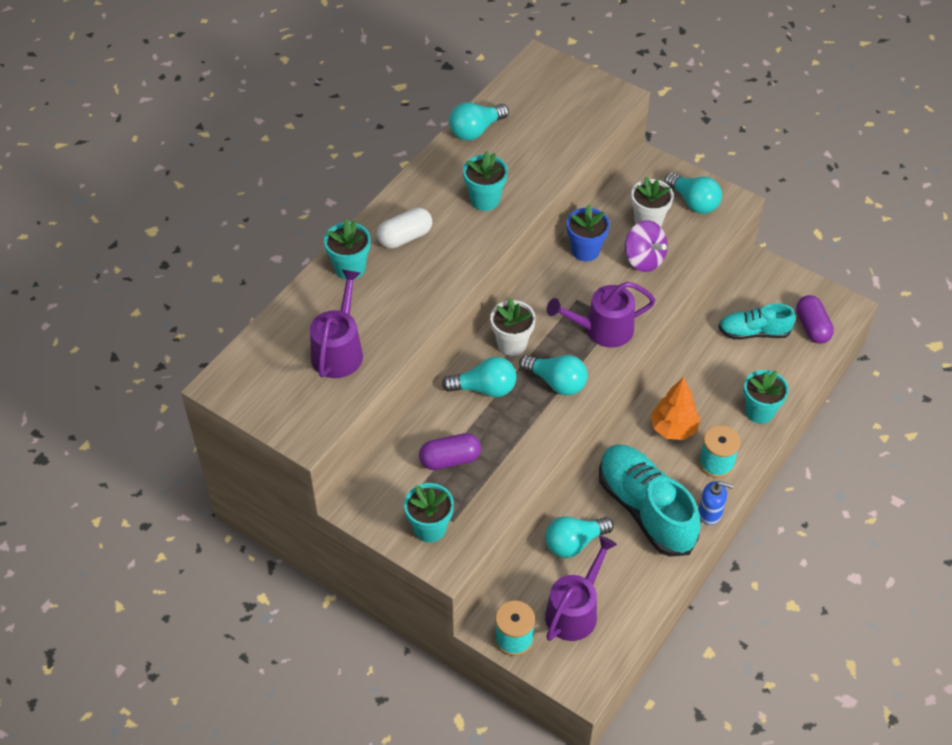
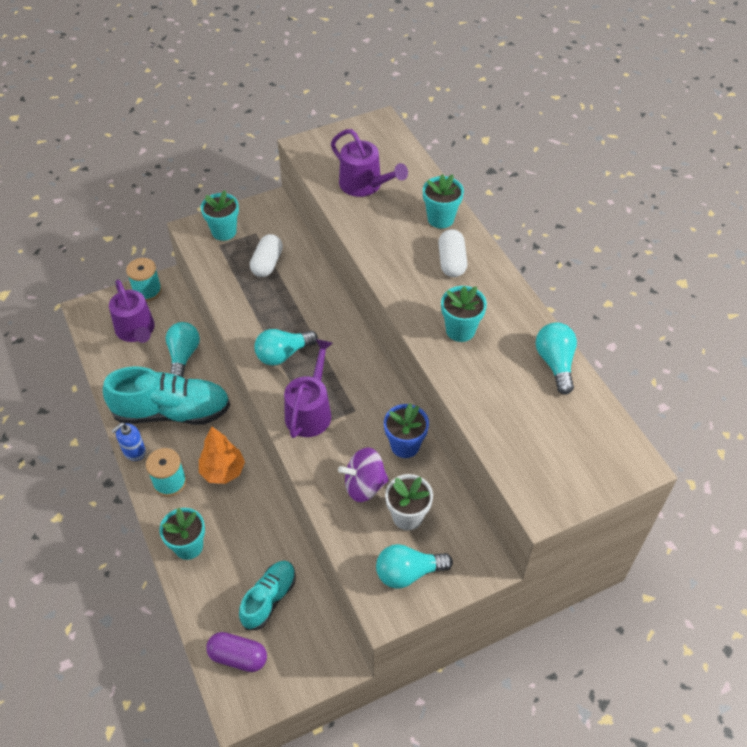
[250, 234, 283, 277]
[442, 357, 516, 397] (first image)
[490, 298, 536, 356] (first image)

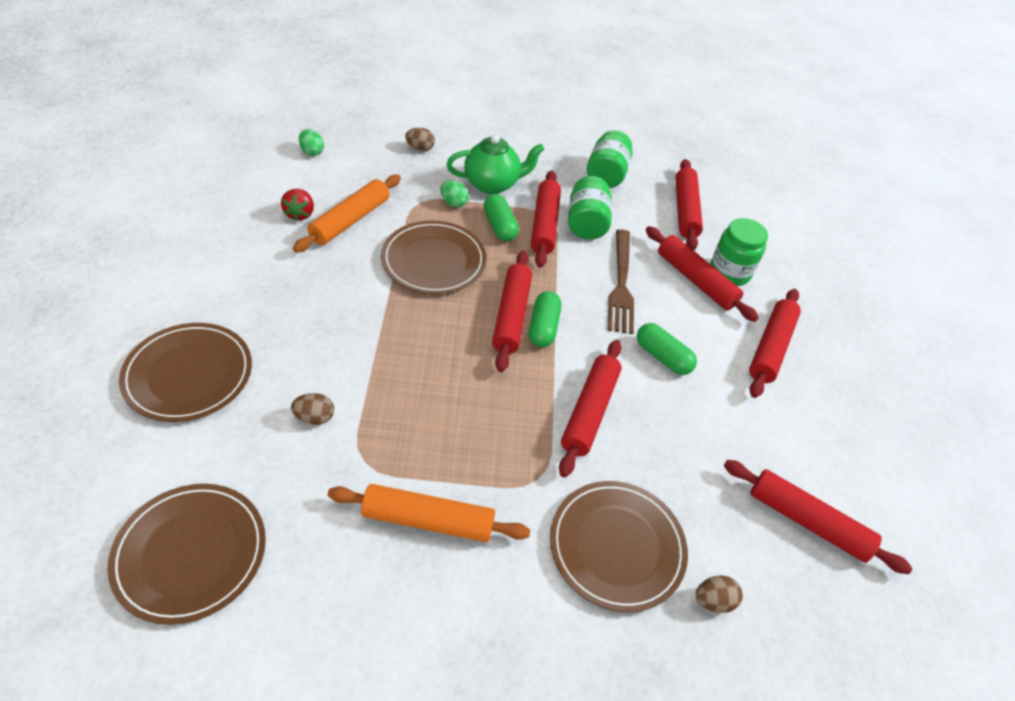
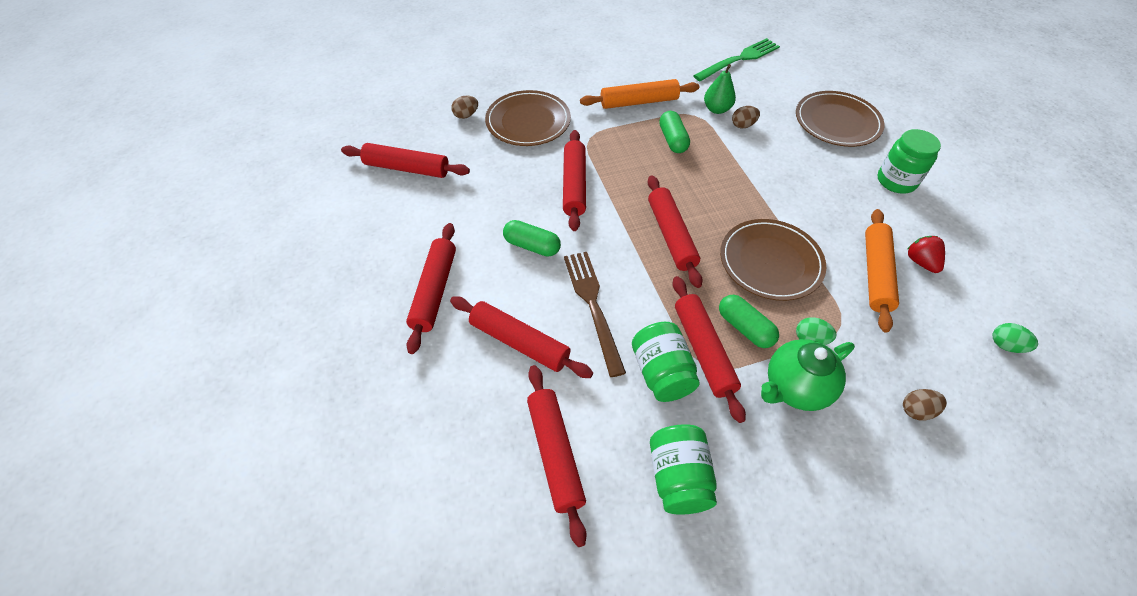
[693, 38, 780, 81]
[659, 111, 690, 153]
[877, 129, 941, 193]
[704, 64, 736, 114]

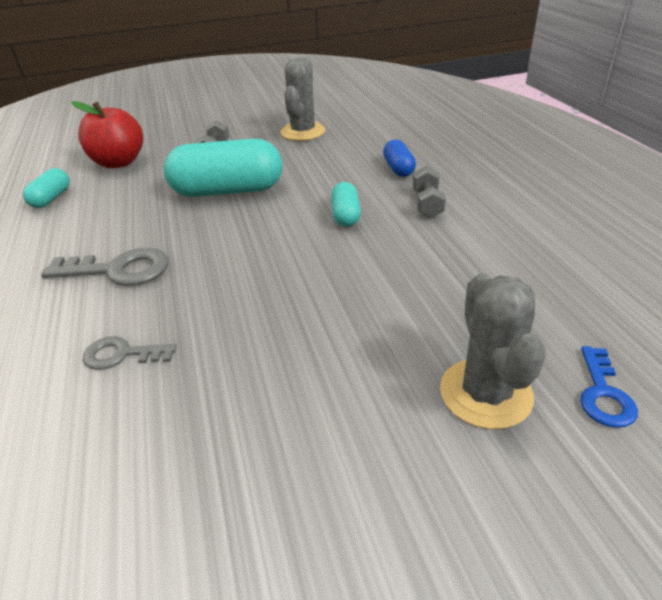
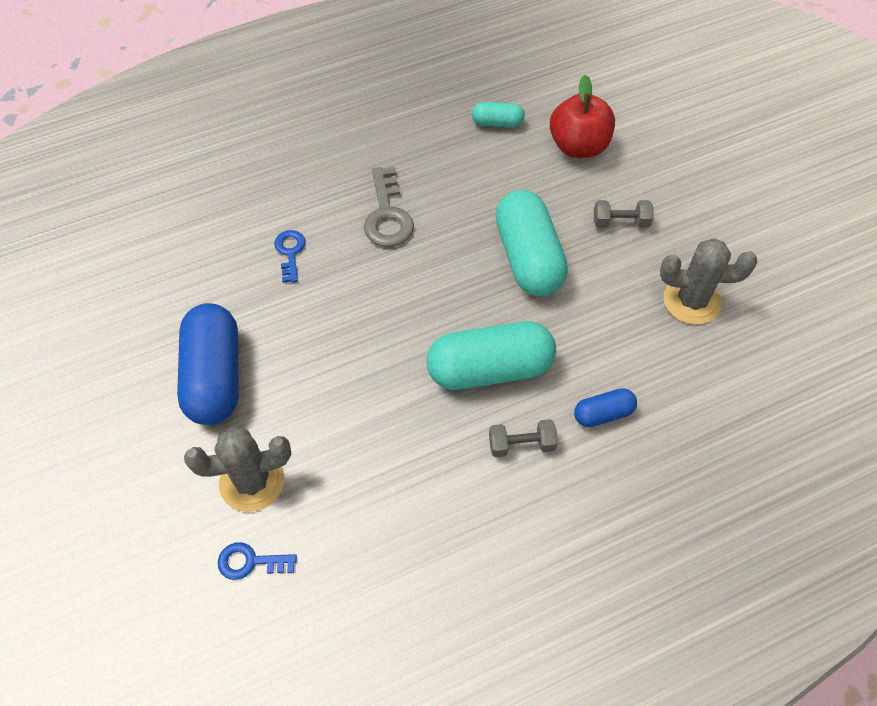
[274, 230, 306, 283]
[426, 321, 556, 390]
[177, 303, 239, 425]

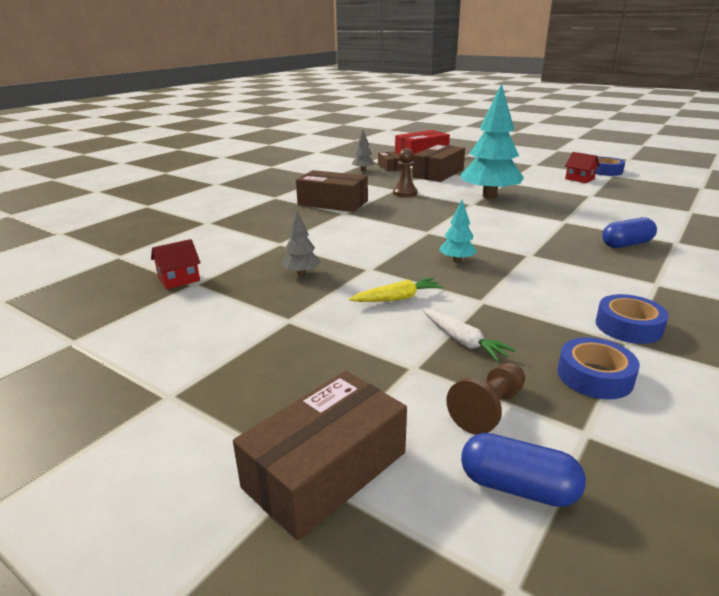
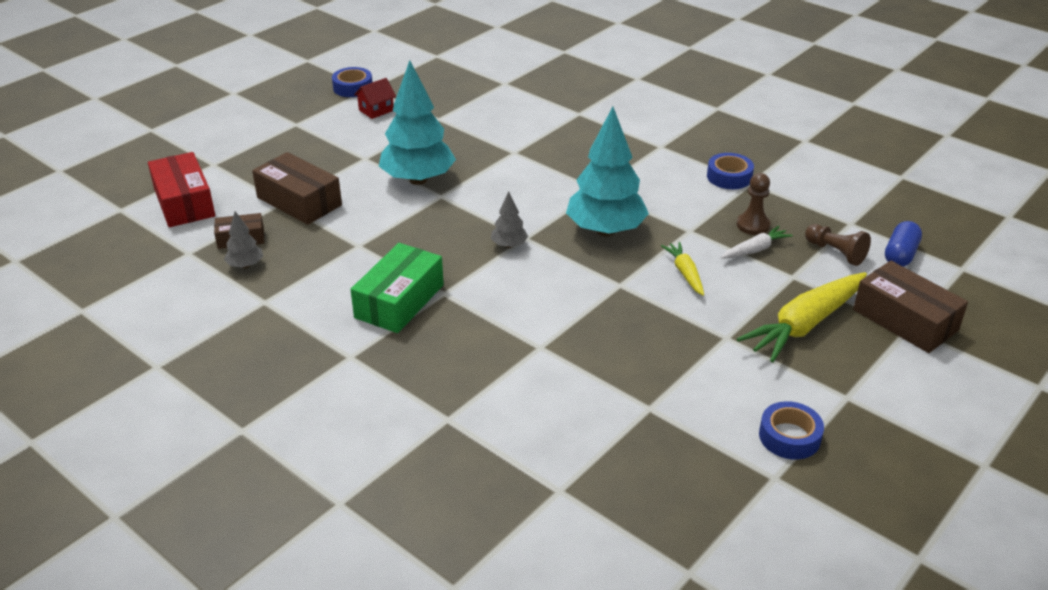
[151, 239, 201, 289] (first image)
[491, 192, 528, 248]
[350, 243, 444, 333]
[737, 173, 771, 235]
[566, 107, 649, 236]
[759, 401, 824, 460]
[602, 217, 657, 248] (first image)
[737, 272, 867, 362]

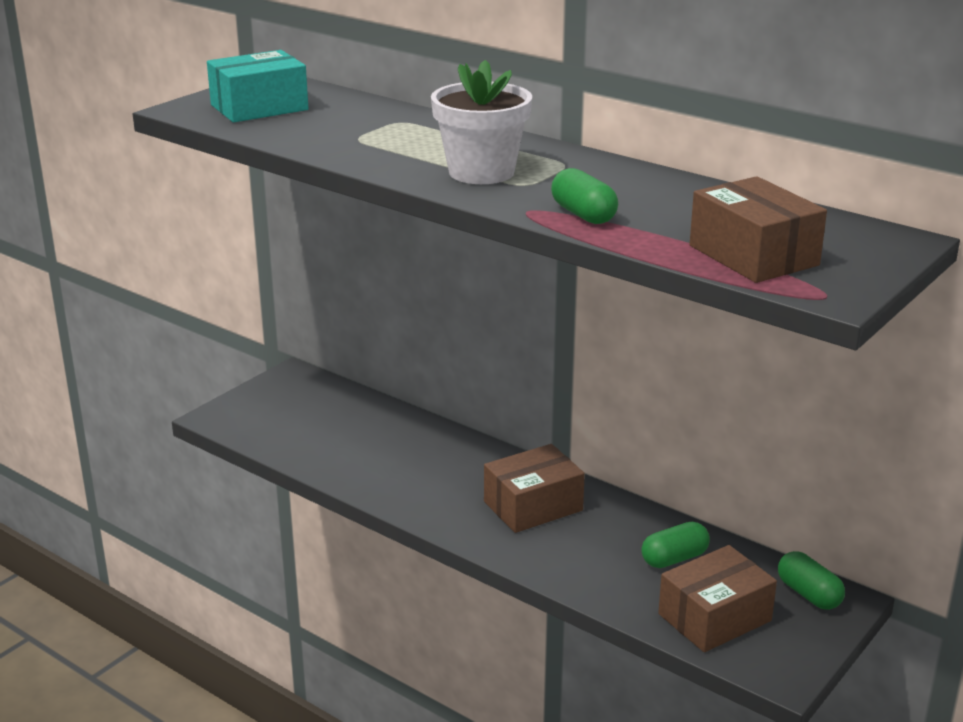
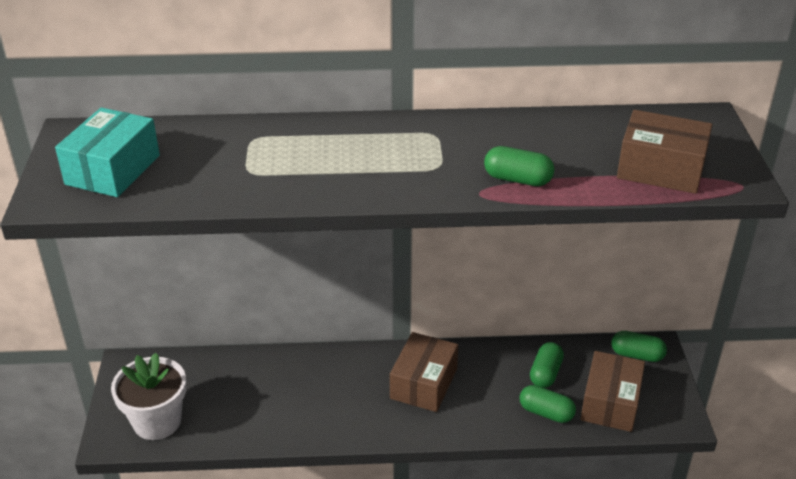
[111, 353, 186, 440]
[519, 385, 576, 423]

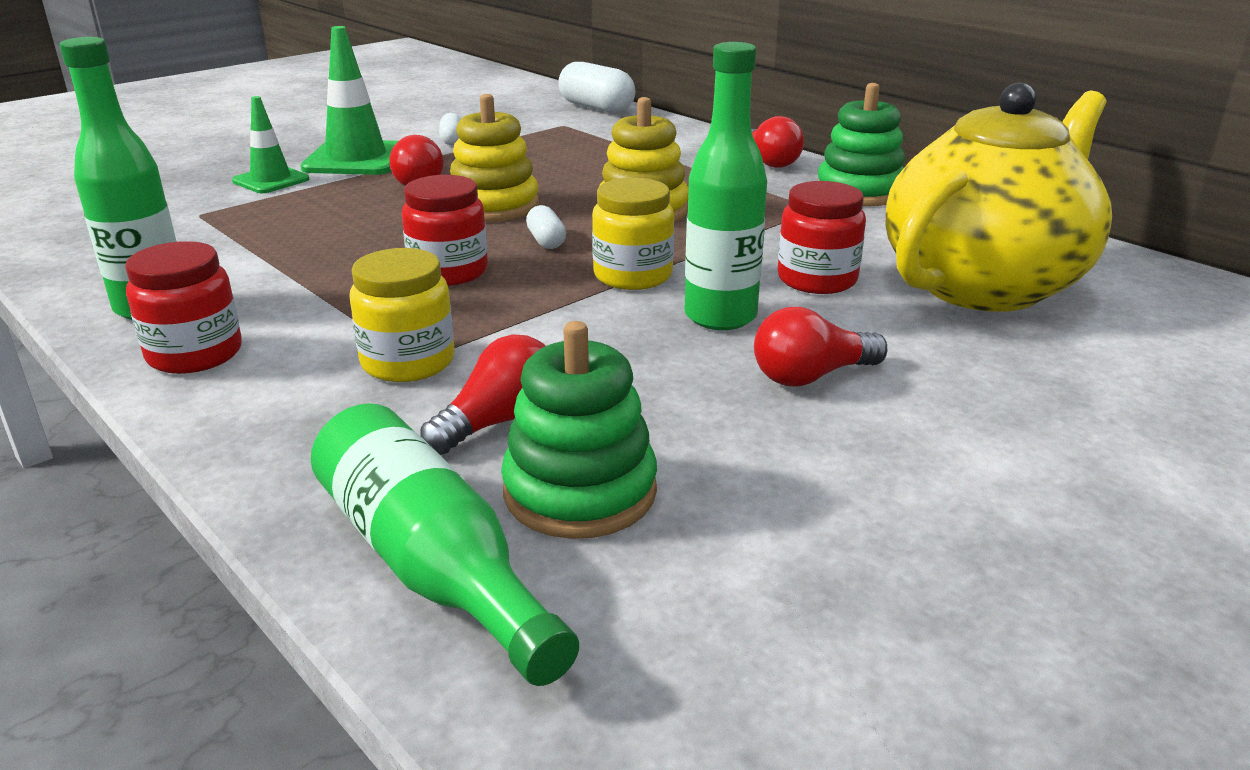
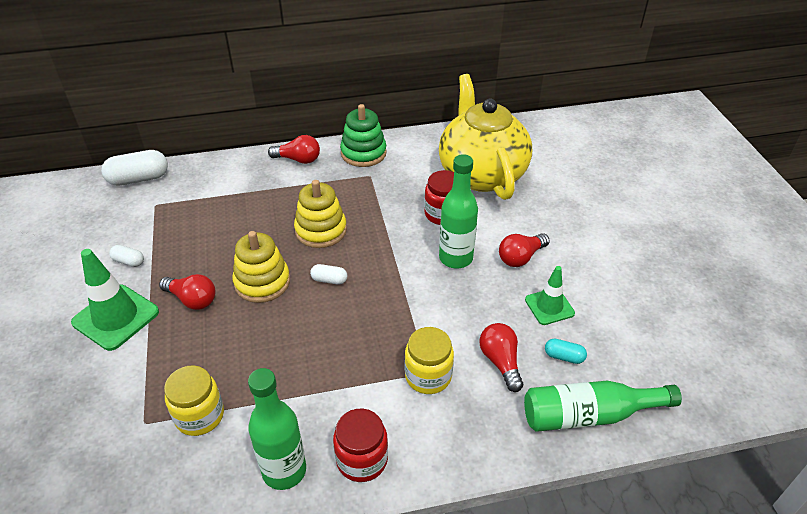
[525, 266, 575, 325]
[402, 175, 488, 286] (first image)
[545, 339, 587, 364]
[164, 365, 224, 436]
[499, 233, 550, 267]

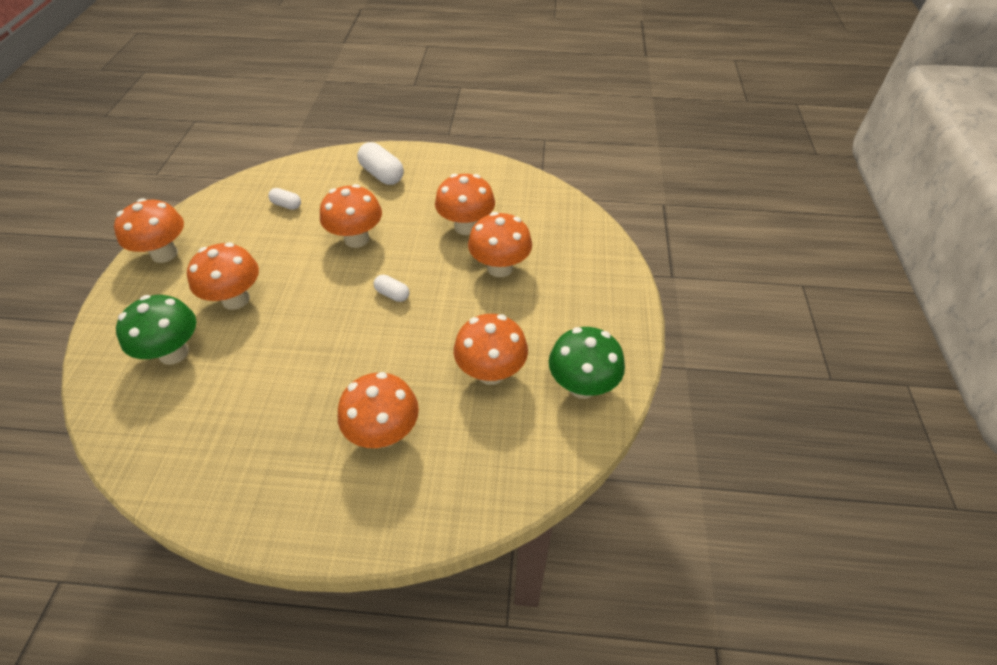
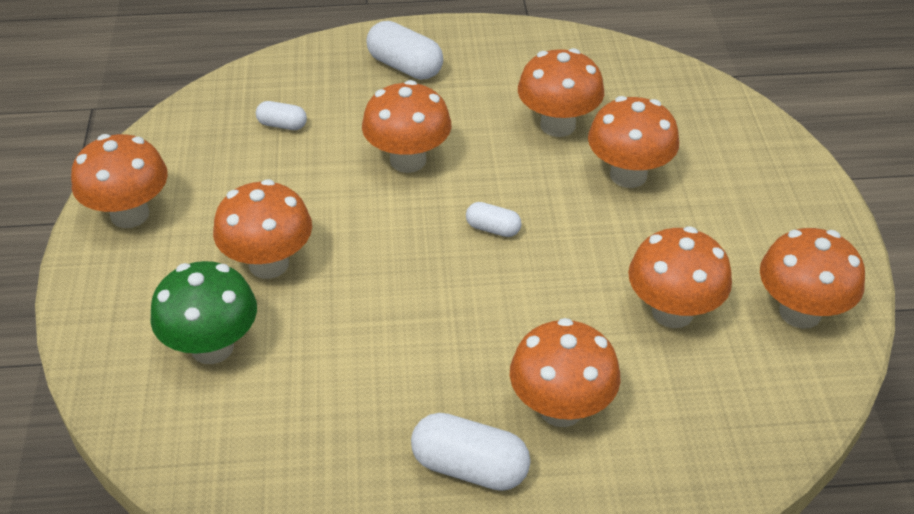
[760, 228, 865, 329]
[411, 413, 531, 491]

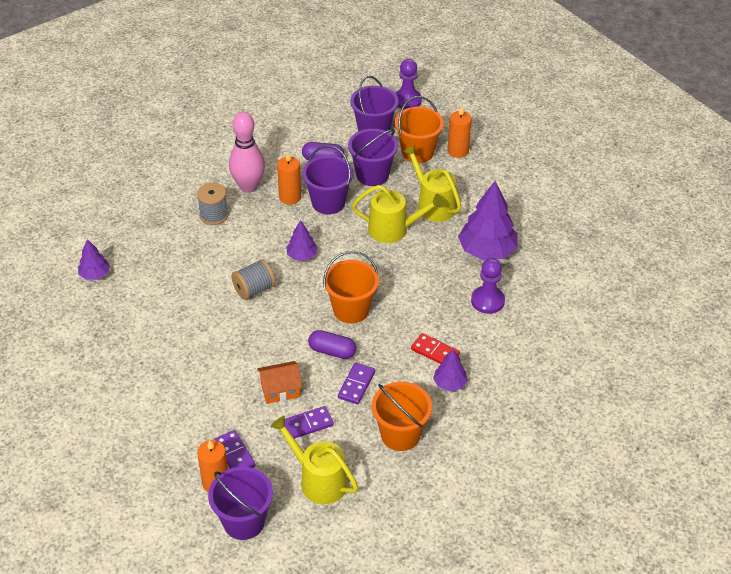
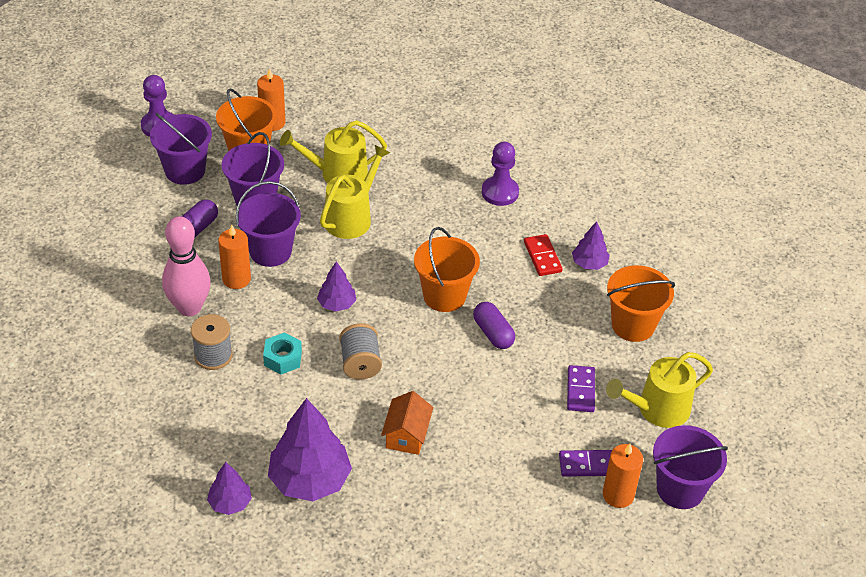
[381, 391, 433, 455]
[473, 302, 515, 349]
[338, 363, 375, 404] (first image)
[524, 234, 563, 276]
[268, 398, 352, 501]
[263, 332, 302, 375]

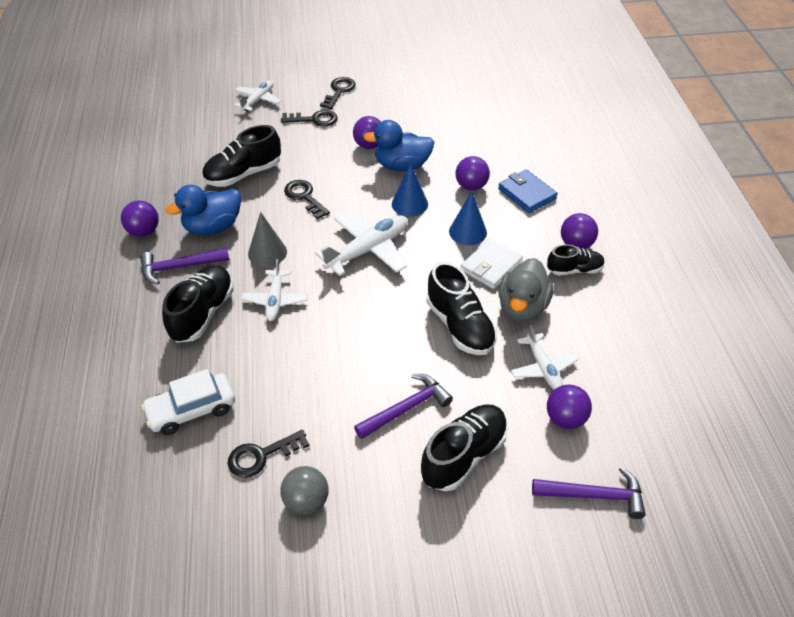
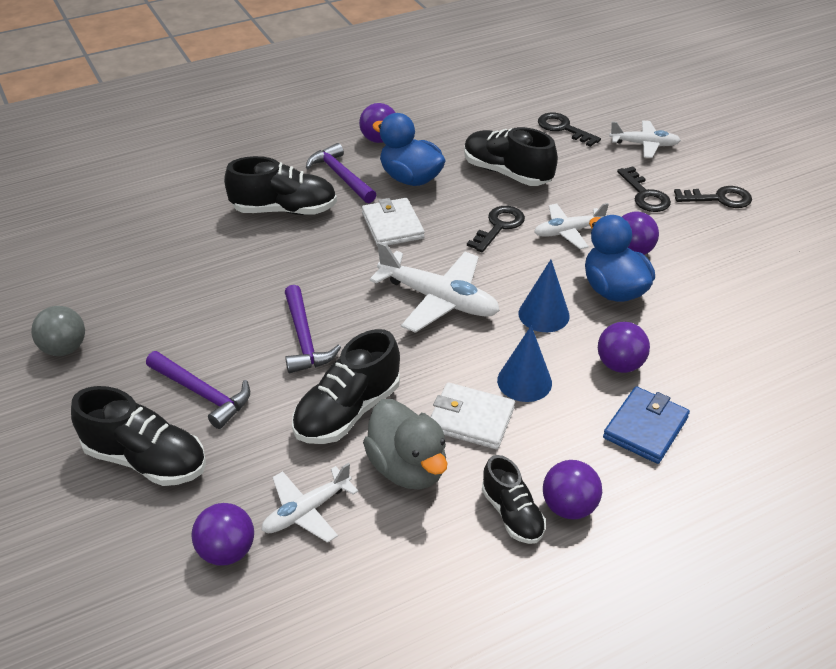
[141, 369, 235, 435] (first image)
[538, 113, 601, 147]
[534, 203, 609, 249]
[362, 198, 425, 246]
[363, 399, 448, 490]
[285, 285, 341, 373]

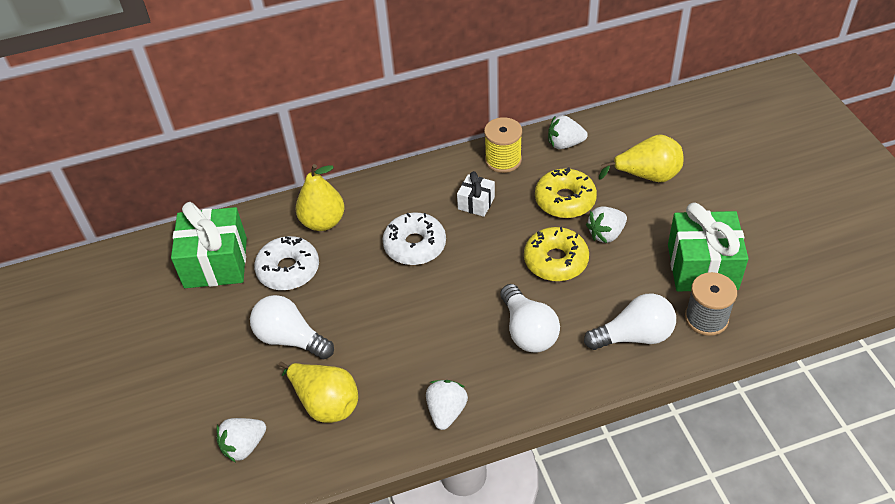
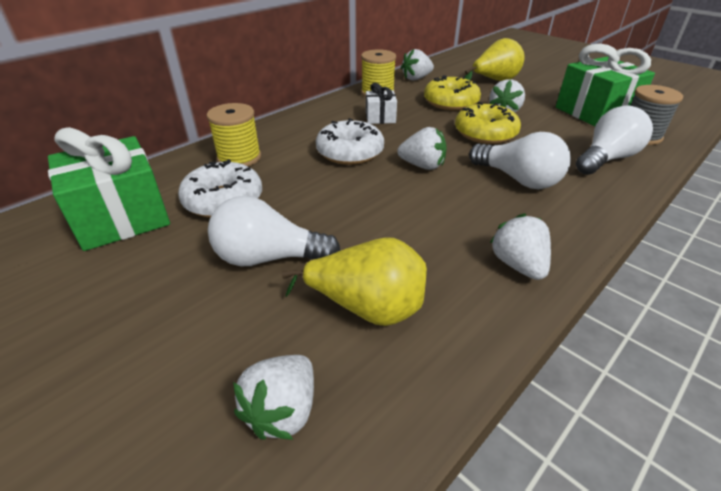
[207, 103, 261, 167]
[397, 127, 447, 170]

